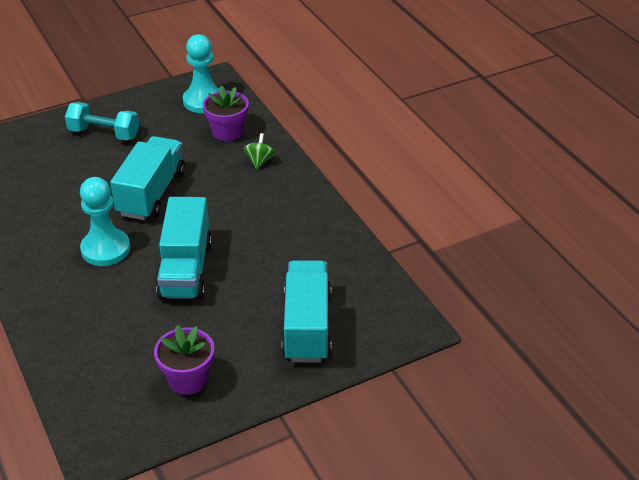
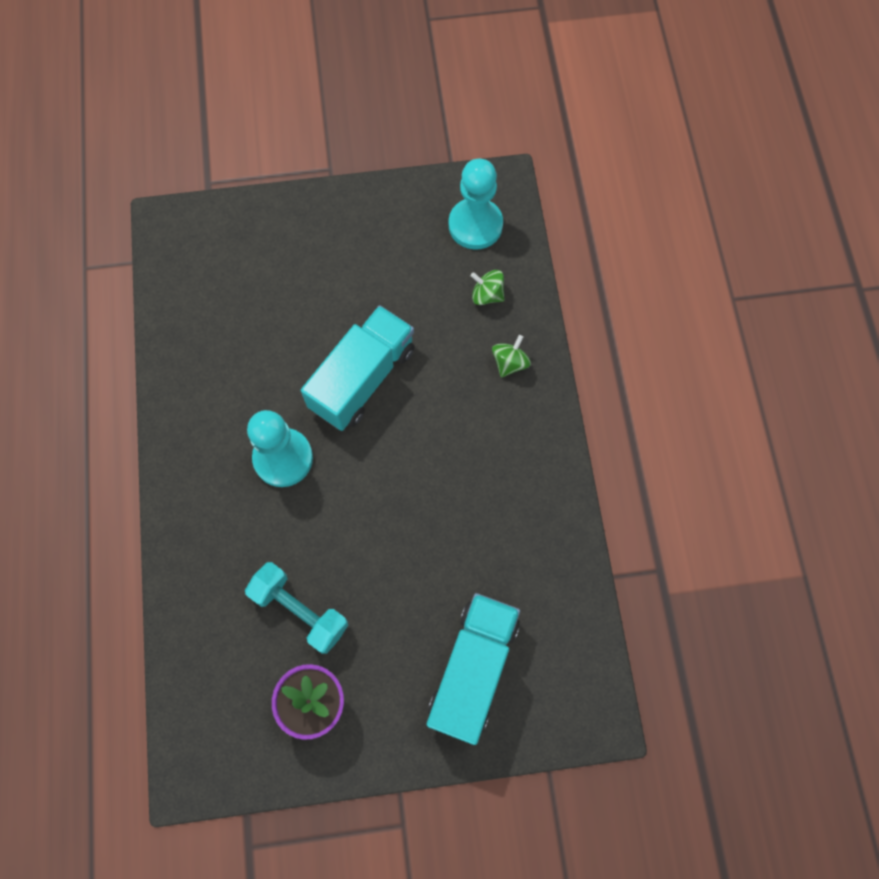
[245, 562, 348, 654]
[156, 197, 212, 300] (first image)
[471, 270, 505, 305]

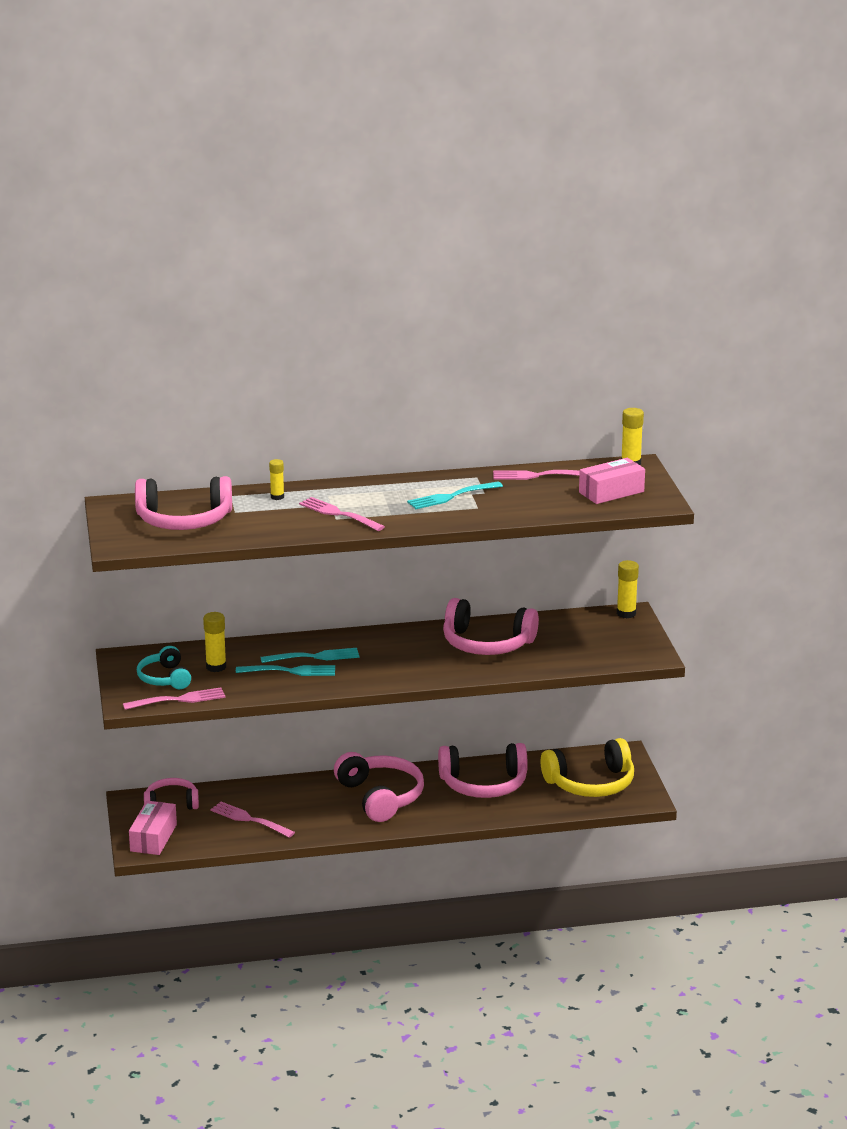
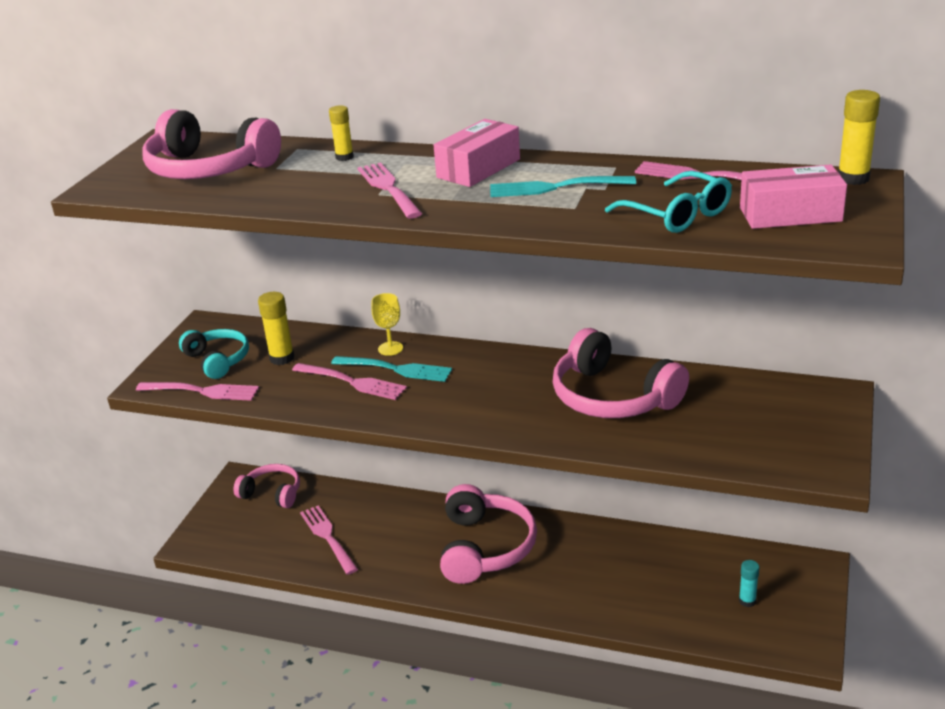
[434, 119, 520, 187]
[179, 329, 249, 379]
[292, 363, 407, 400]
[438, 743, 528, 798] (first image)
[739, 560, 759, 607]
[617, 560, 639, 618] (first image)
[371, 293, 403, 356]
[605, 171, 732, 233]

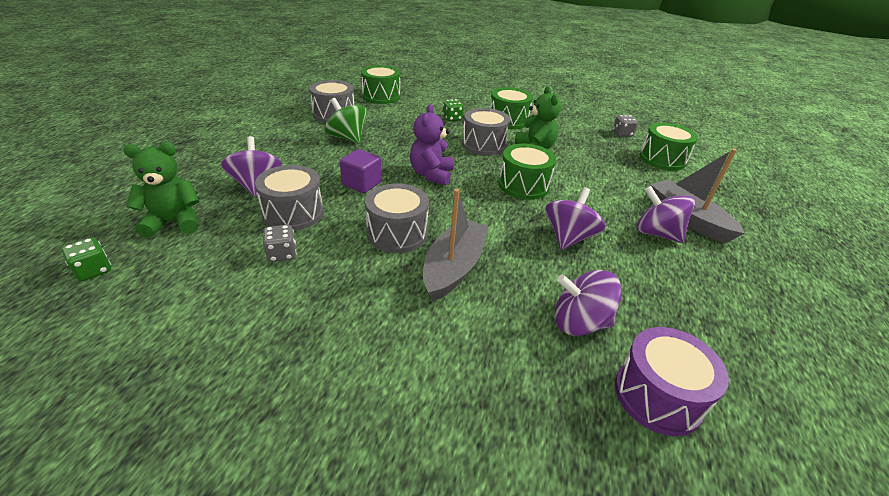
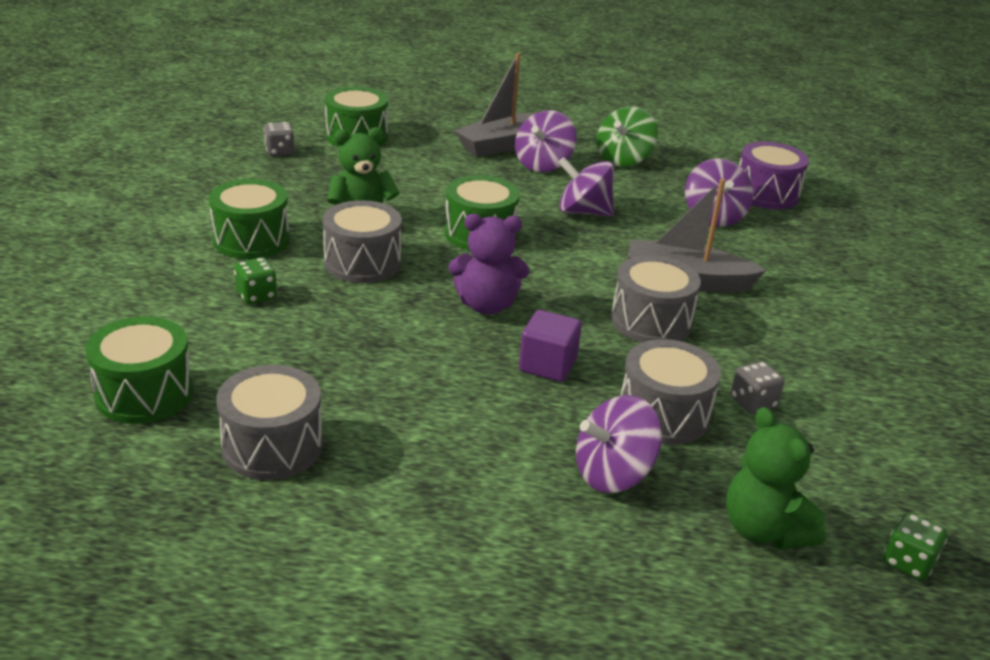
[597, 106, 658, 167]

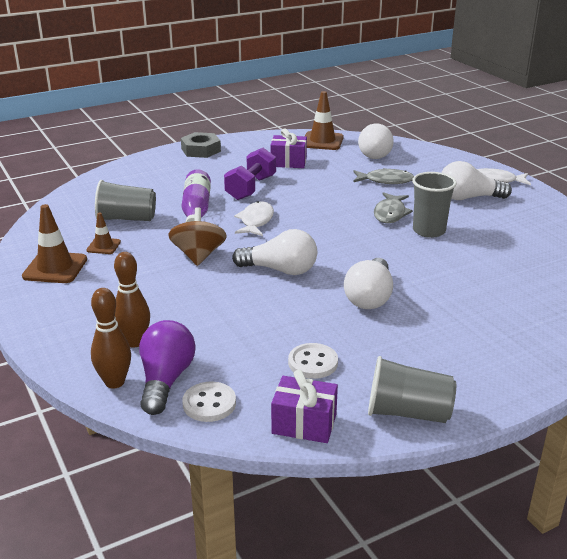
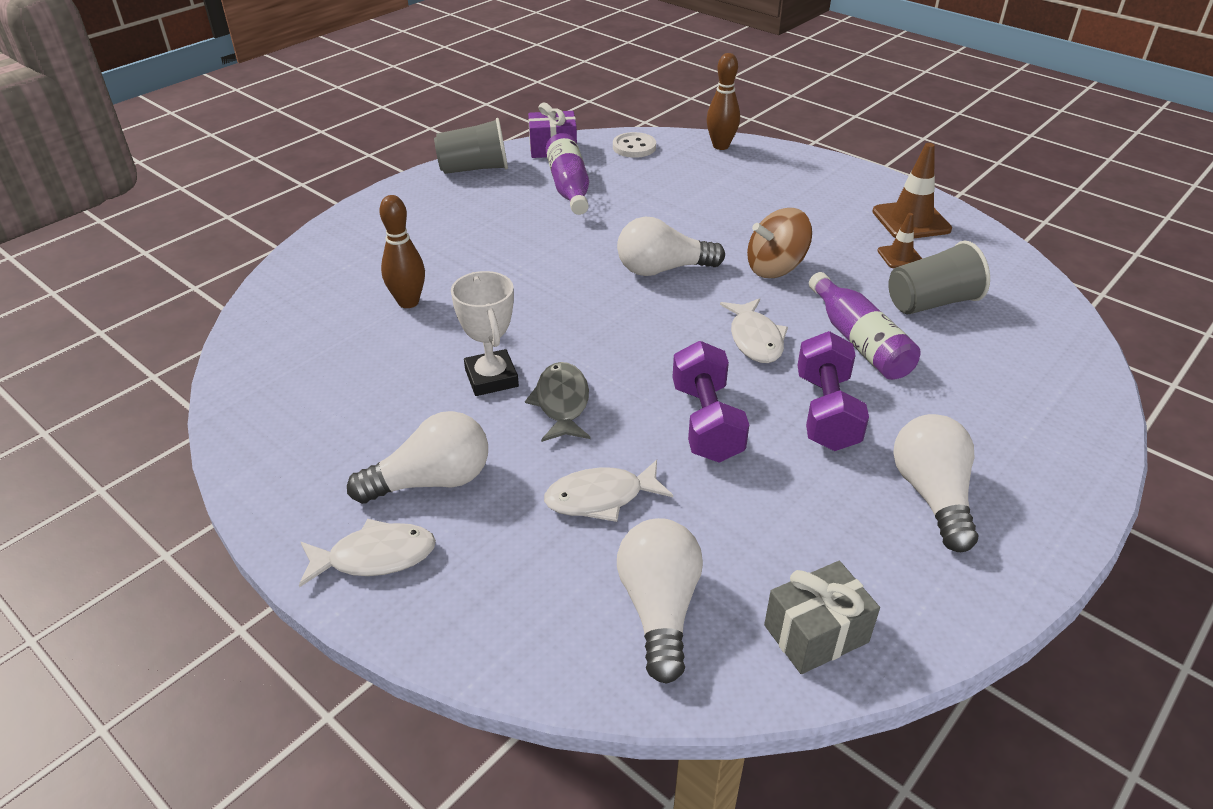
[379, 195, 425, 308]
[139, 320, 195, 415] (first image)
[747, 208, 812, 278]
[181, 132, 221, 158] (first image)
[270, 129, 307, 168] (first image)
[546, 133, 589, 215]
[764, 561, 880, 674]
[893, 414, 979, 552]
[544, 460, 673, 522]
[451, 271, 519, 396]
[672, 341, 749, 463]

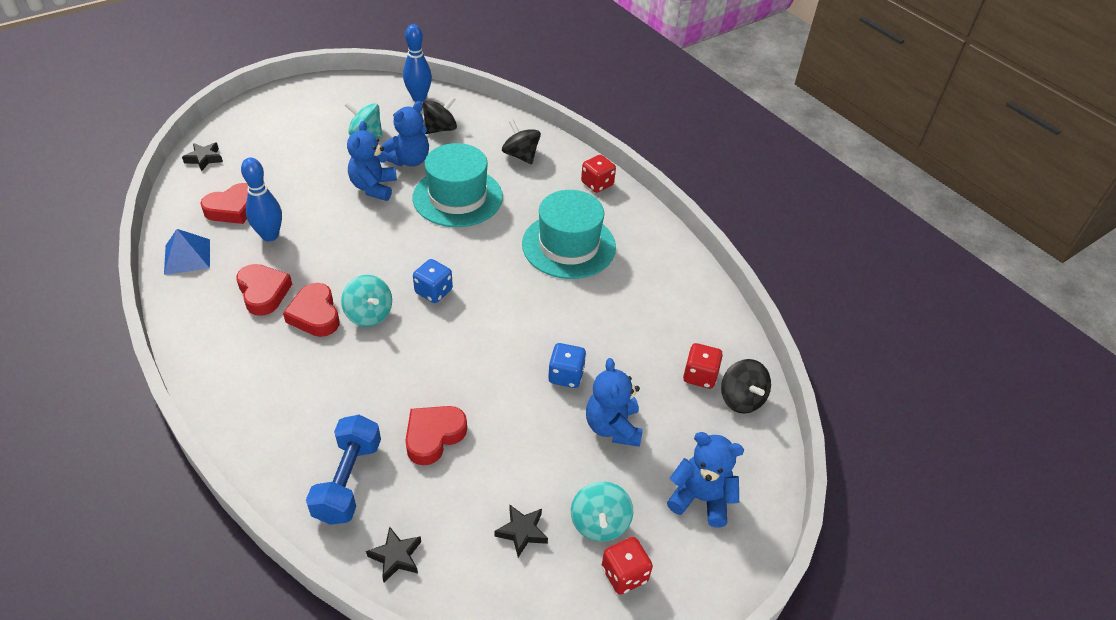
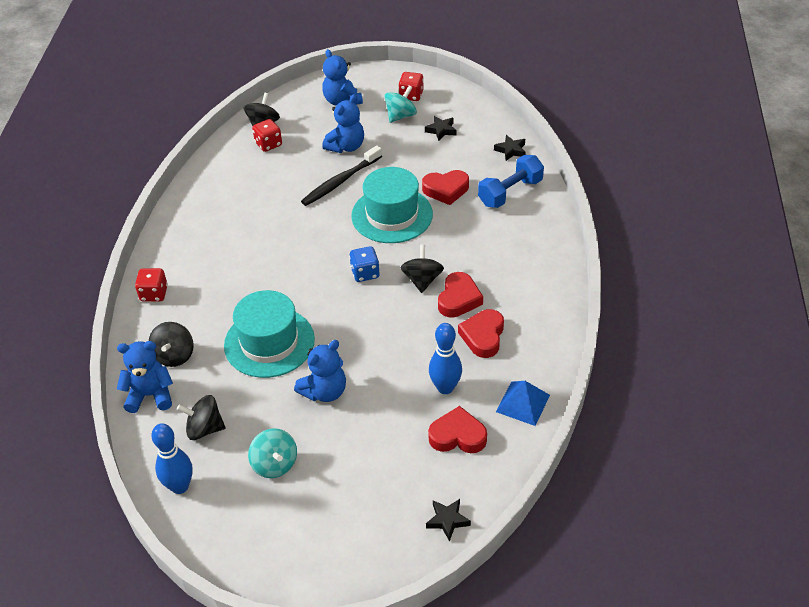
[400, 245, 444, 293]
[117, 341, 173, 413]
[351, 167, 433, 243]
[301, 145, 382, 206]

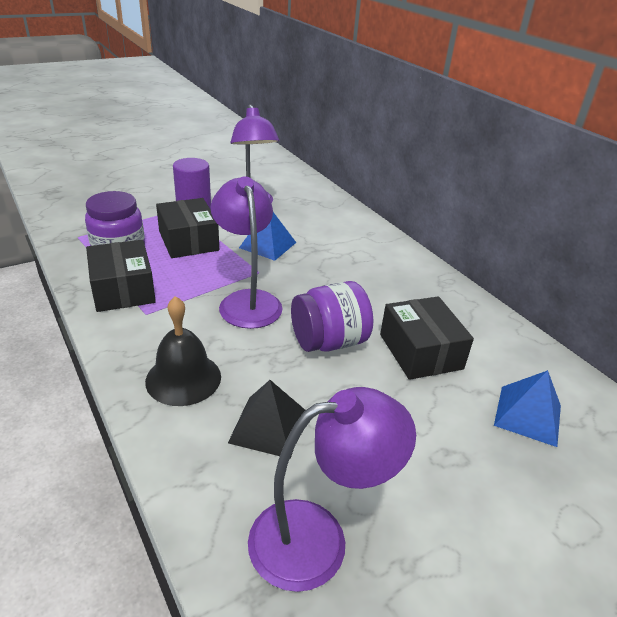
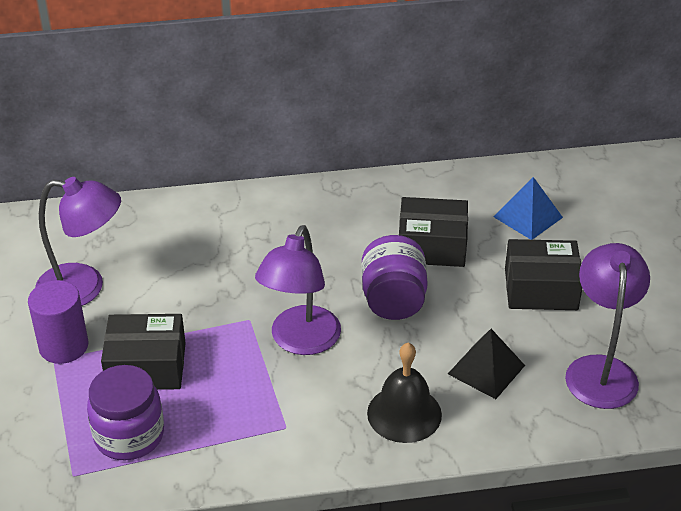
[505, 239, 582, 310]
[255, 225, 341, 355]
[239, 212, 296, 261] (first image)

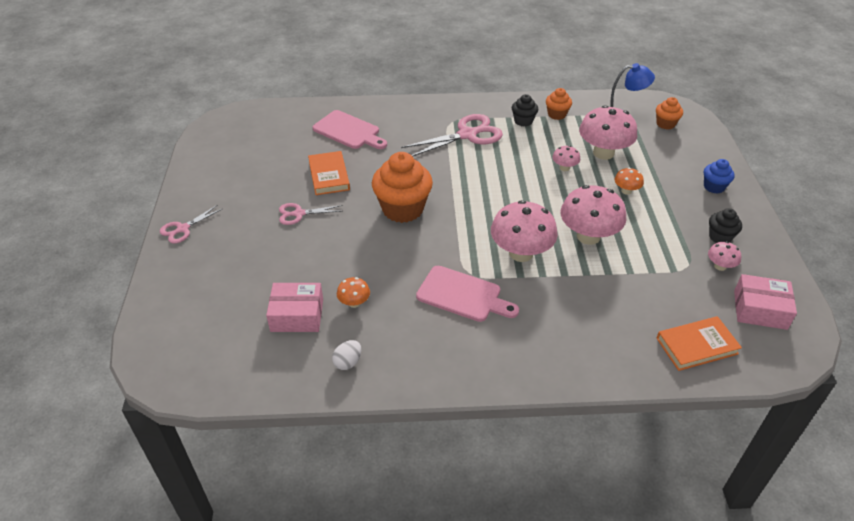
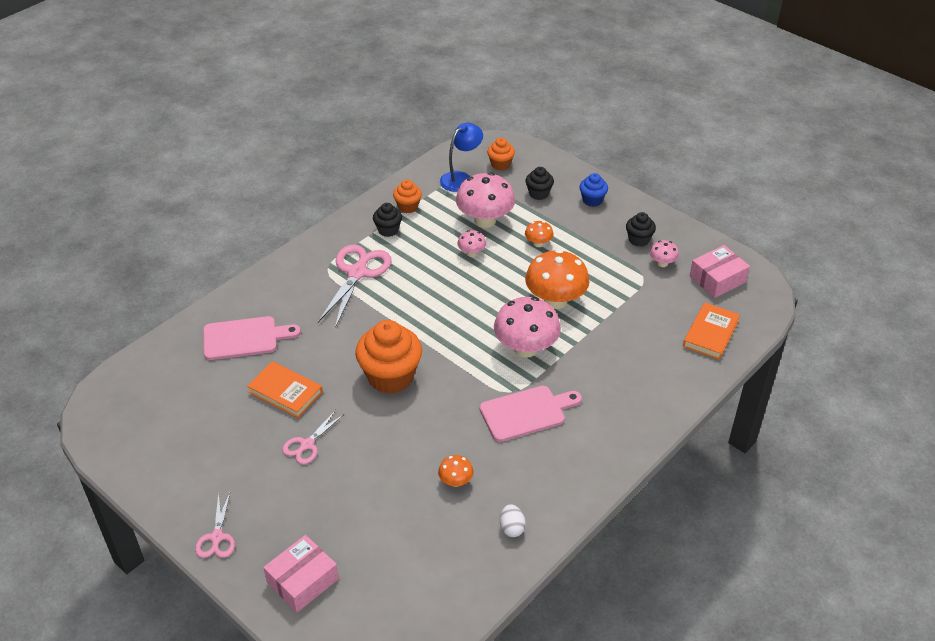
[263, 535, 339, 612]
[525, 249, 590, 309]
[526, 167, 554, 200]

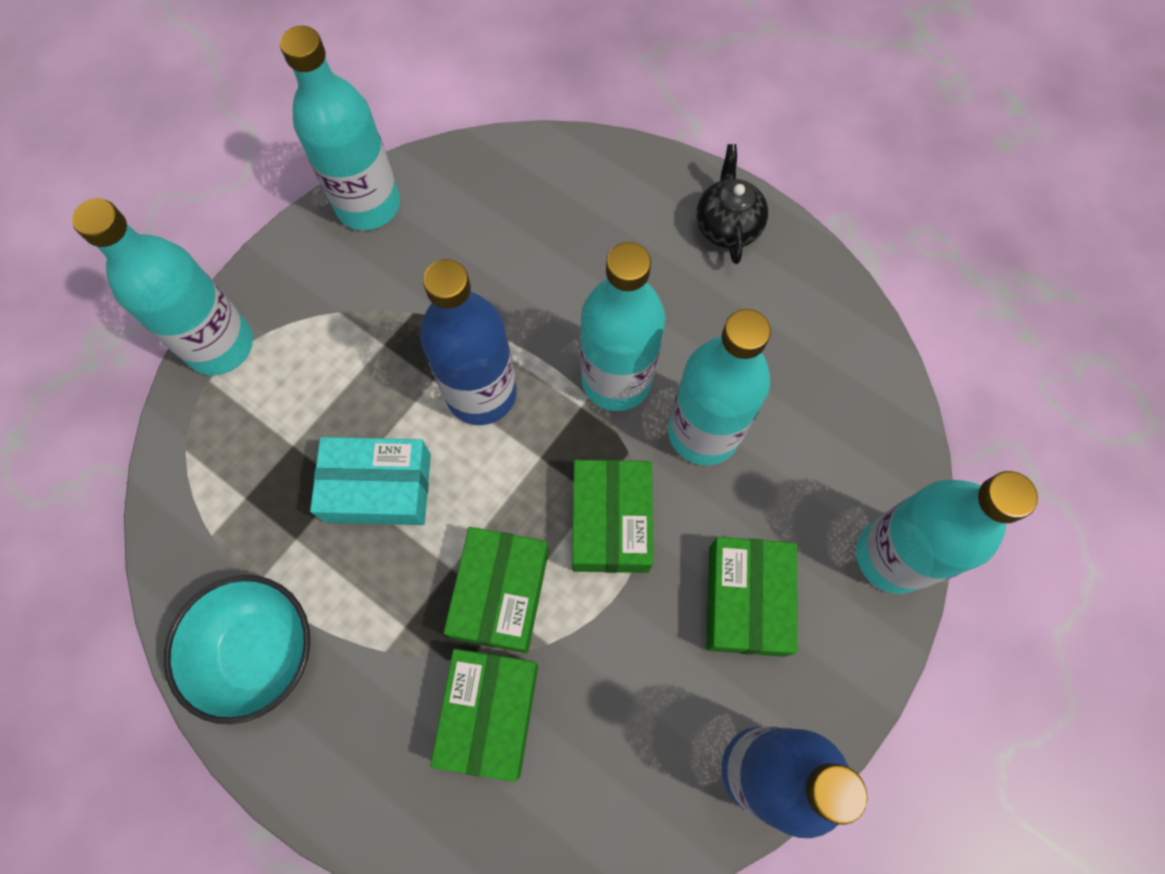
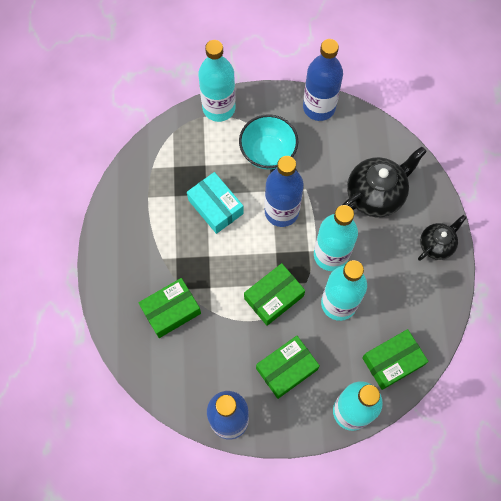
[239, 114, 298, 170]
[303, 39, 343, 121]
[362, 329, 429, 390]
[342, 147, 427, 217]

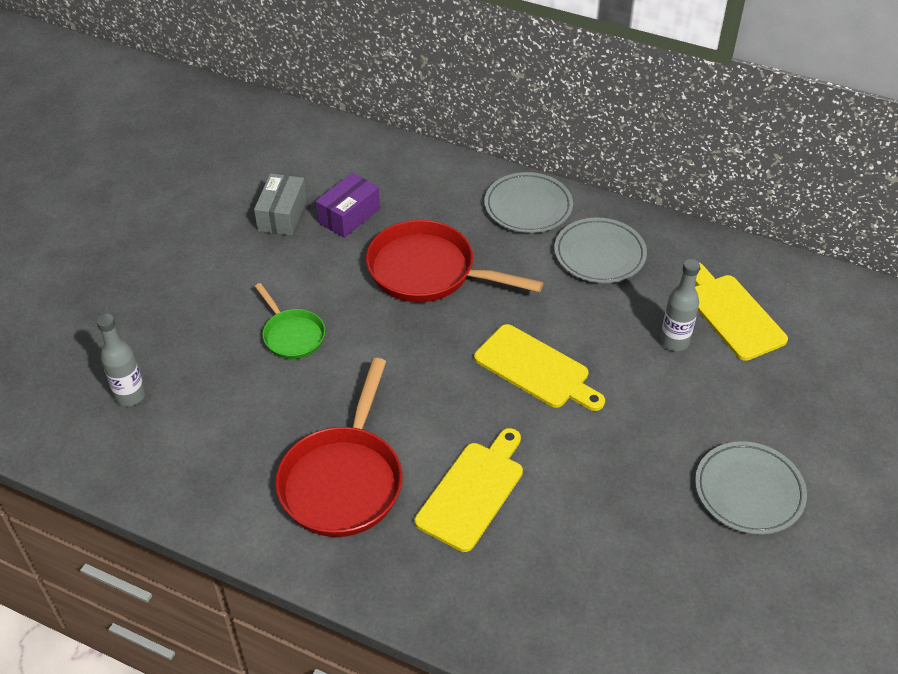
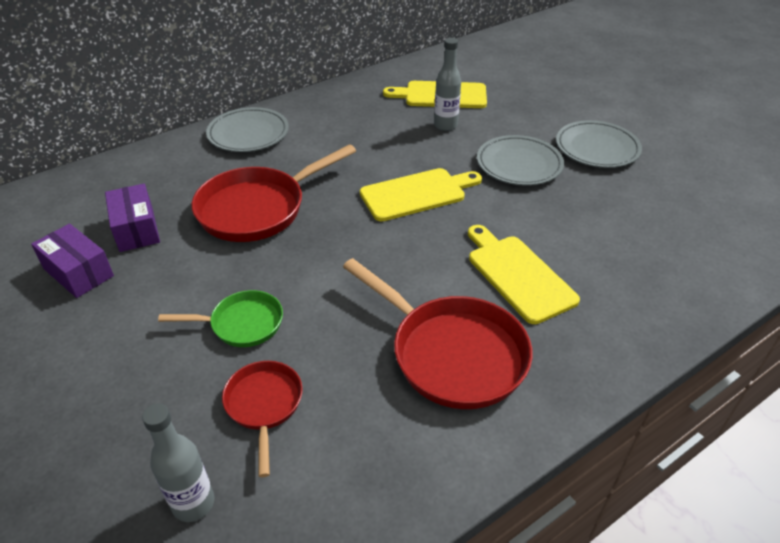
[31, 224, 114, 298]
[477, 135, 564, 186]
[222, 361, 303, 477]

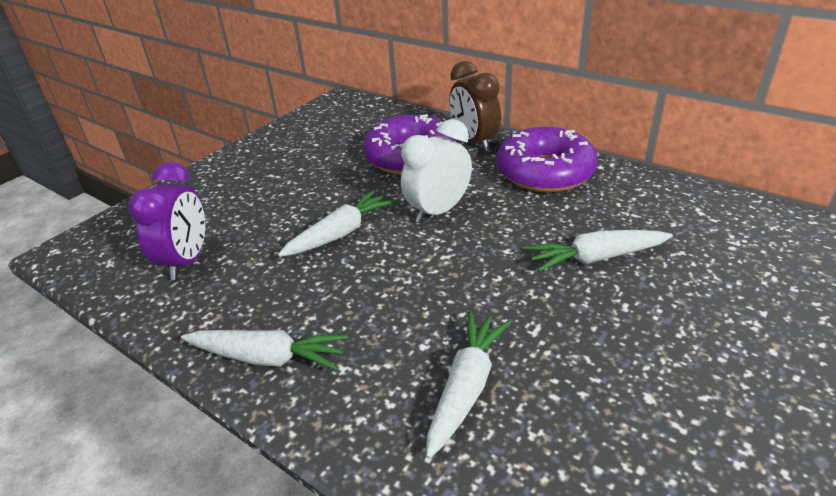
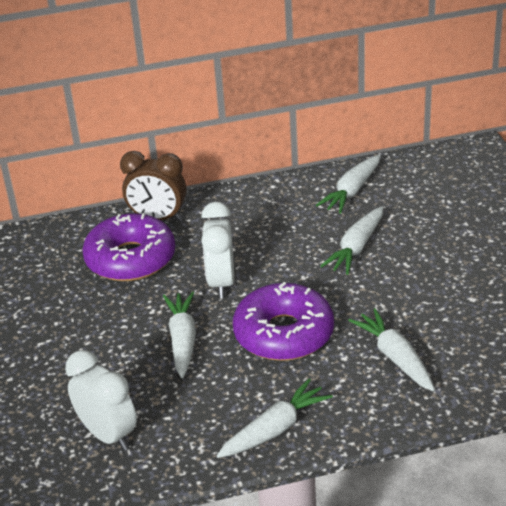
[65, 350, 137, 451]
[233, 282, 334, 361]
[316, 155, 380, 214]

